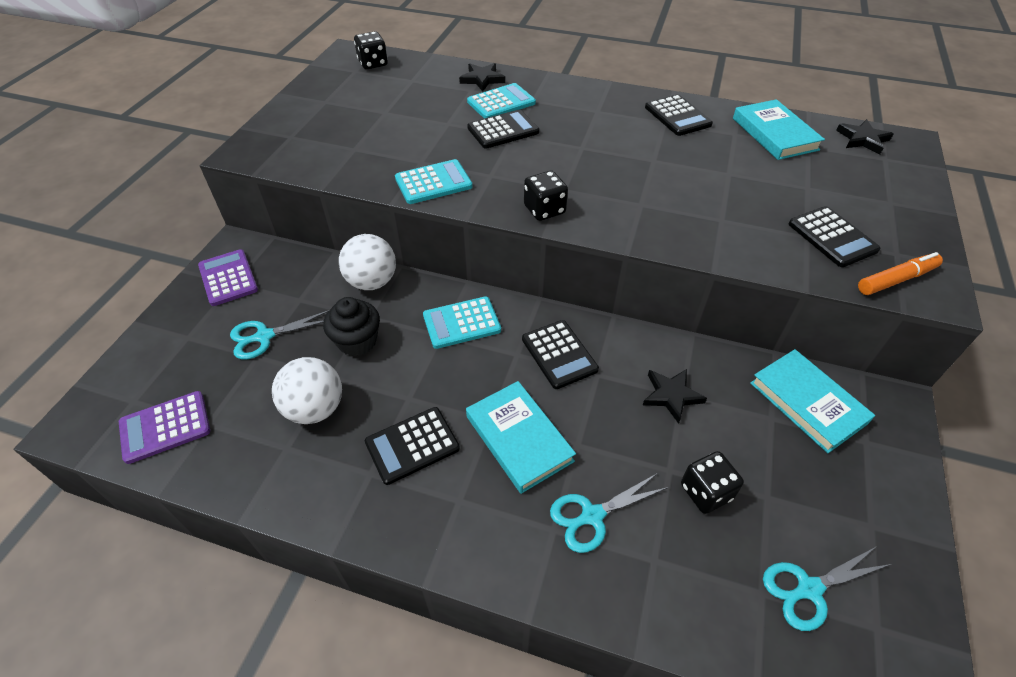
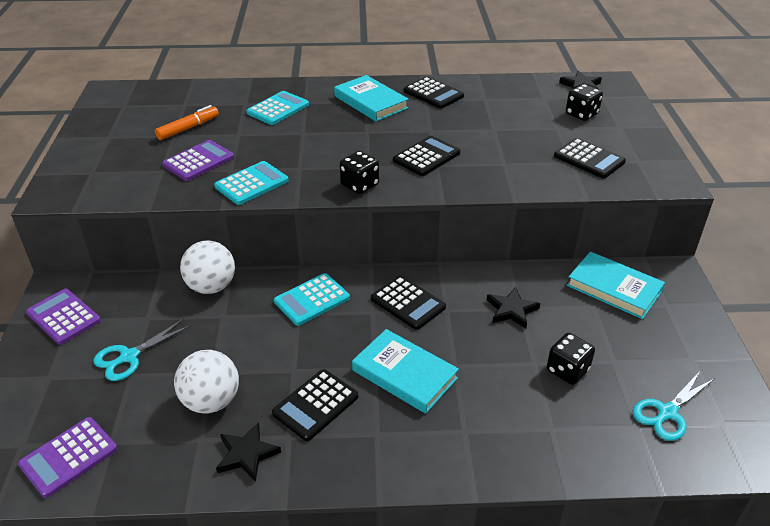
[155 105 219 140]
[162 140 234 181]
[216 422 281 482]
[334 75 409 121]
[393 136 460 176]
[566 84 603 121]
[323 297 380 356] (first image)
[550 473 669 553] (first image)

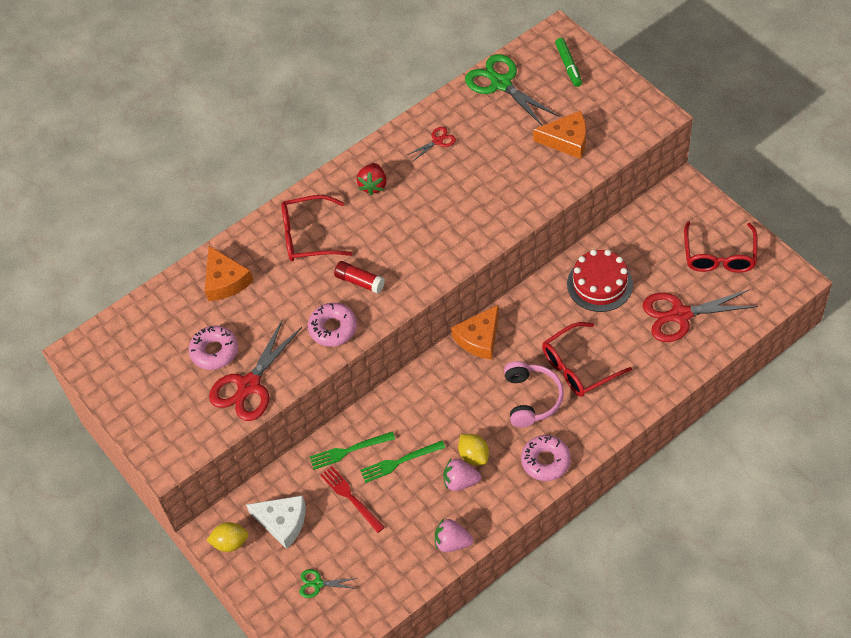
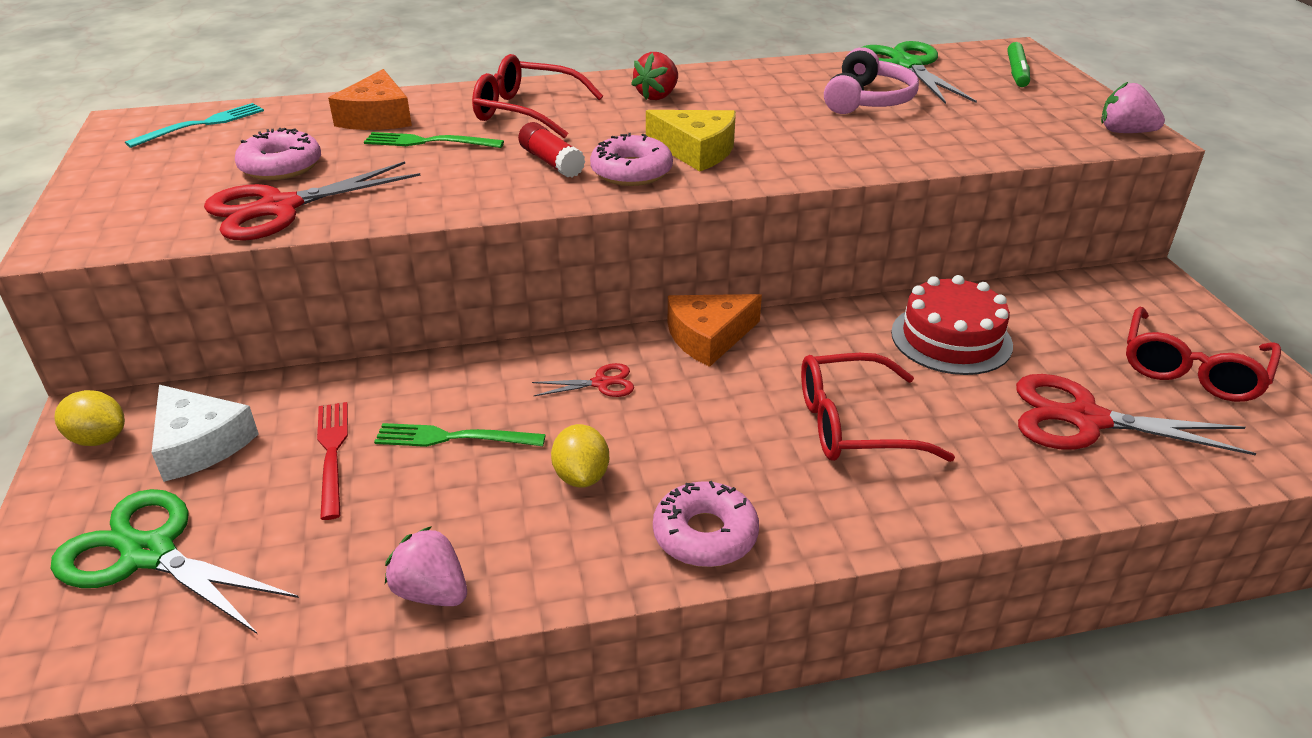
[51 489 299 634]
[125 103 264 148]
[364 132 504 148]
[532 363 634 397]
[590 133 673 186]
[646 110 736 171]
[824 47 919 114]
[1101 82 1165 133]
[533 111 586 159] (first image)

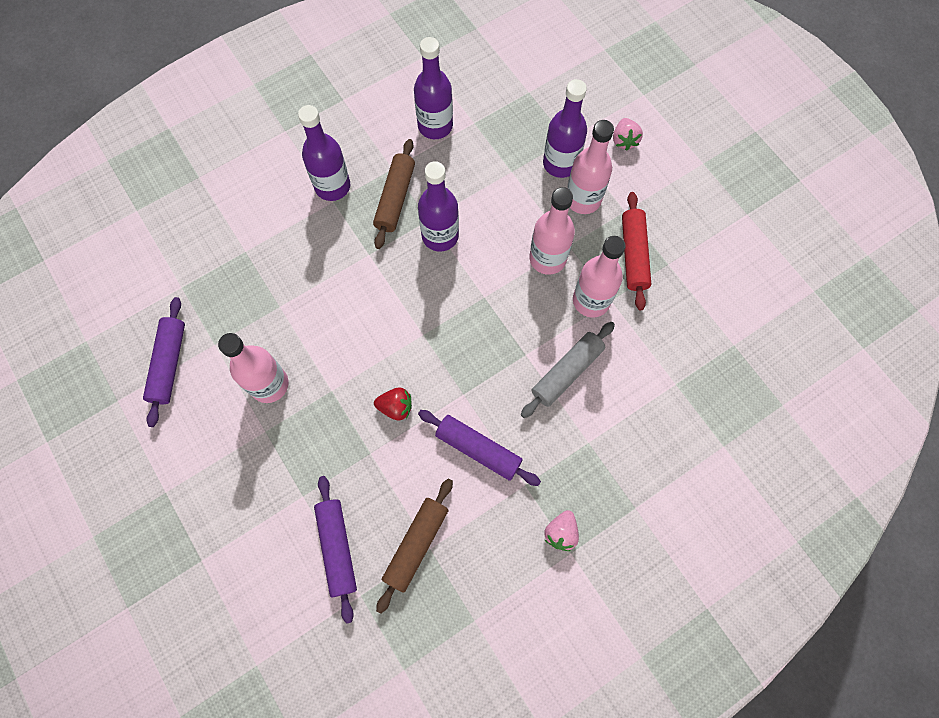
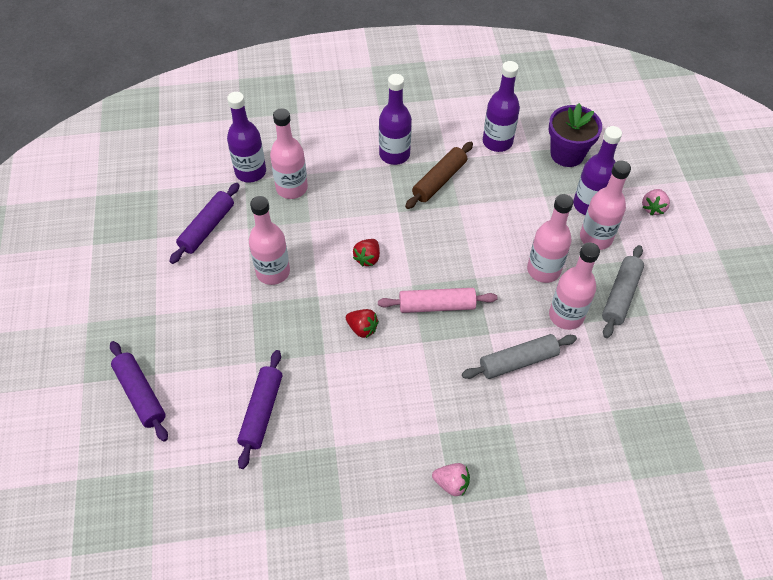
[110 341 168 442]
[227 92 266 183]
[270 108 308 199]
[353 239 380 267]
[378 288 497 313]
[432 463 470 496]
[548 103 602 167]
[602 245 644 338]
[376 478 453 614] (first image)

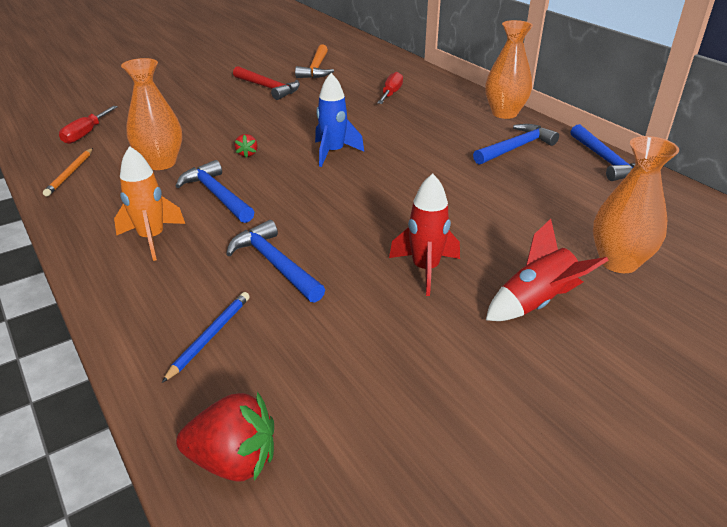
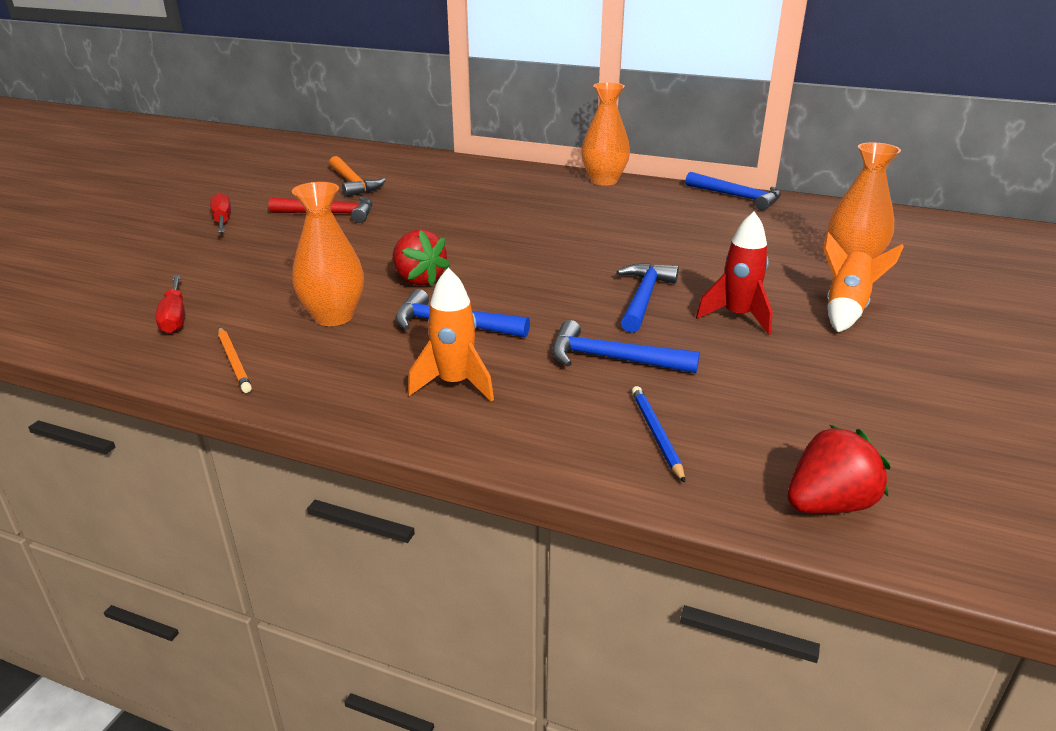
[210 192 231 233]
[393 229 450 286]
[617 263 679 333]
[824 232 904 332]
[315 73 364 167] (first image)

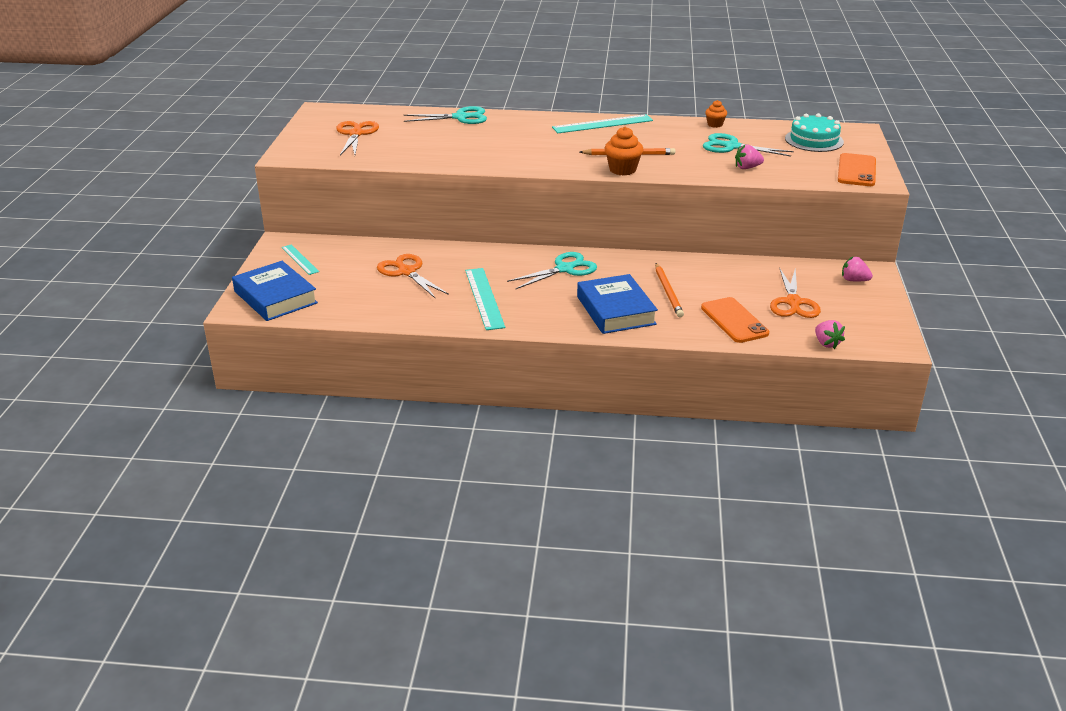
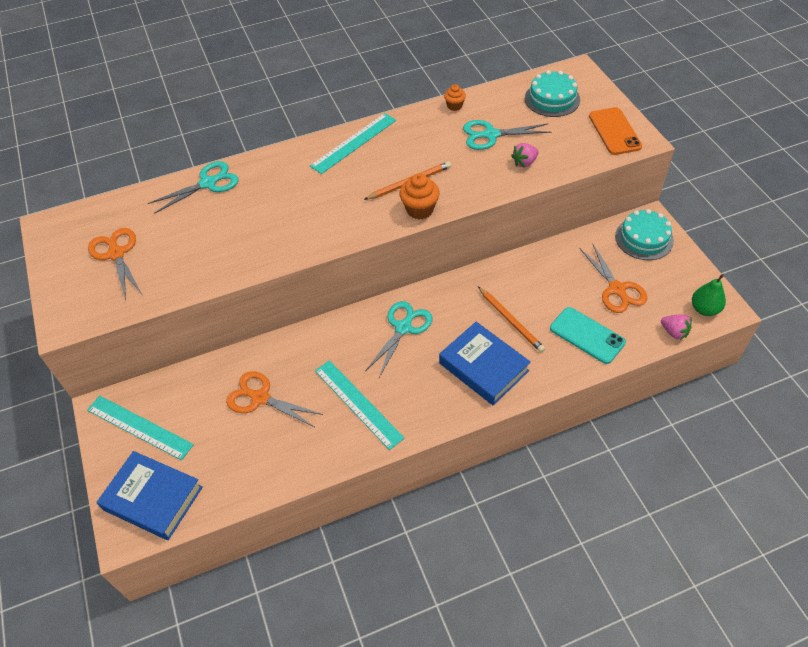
[87 396 194 460]
[550 307 626 364]
[615 209 674 260]
[692 274 726 316]

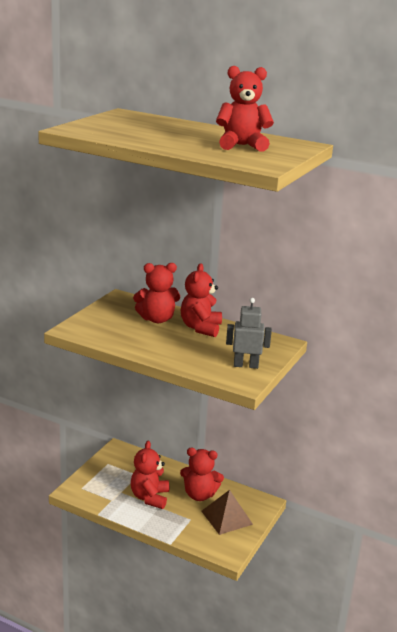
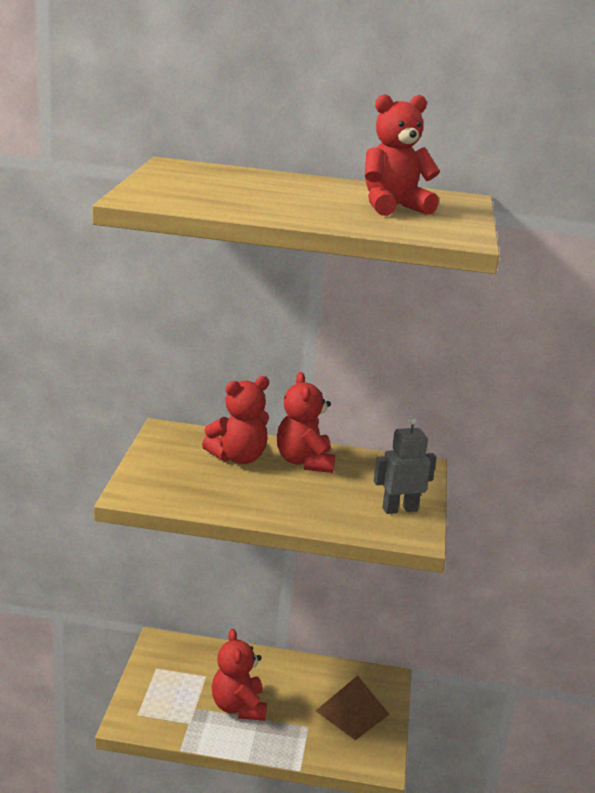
[180 448 224 501] (first image)

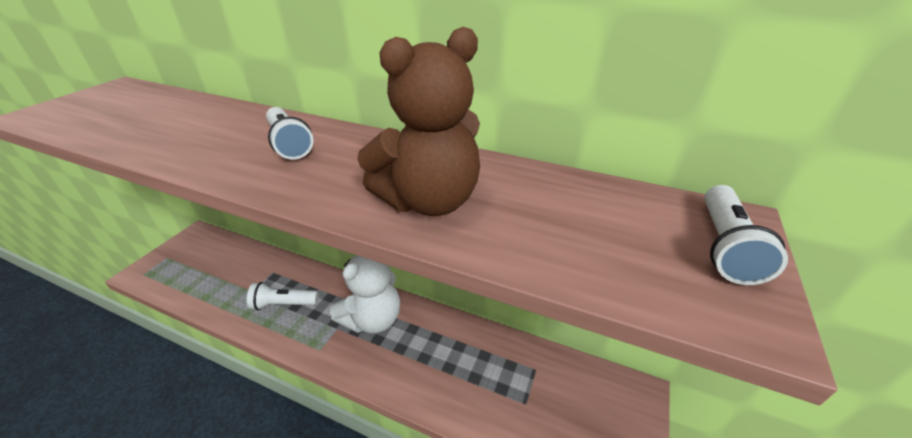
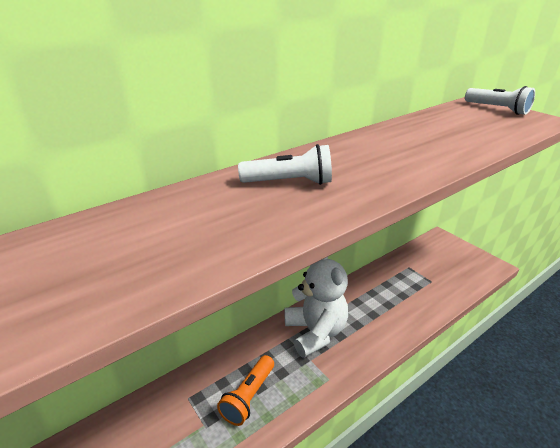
[217 355 274 426]
[357 27 480 216] (first image)

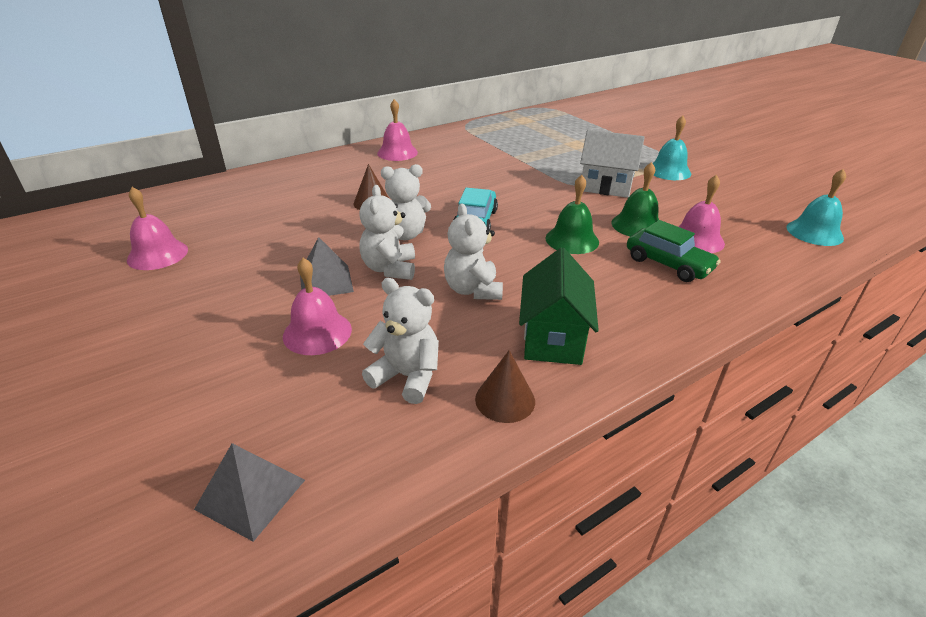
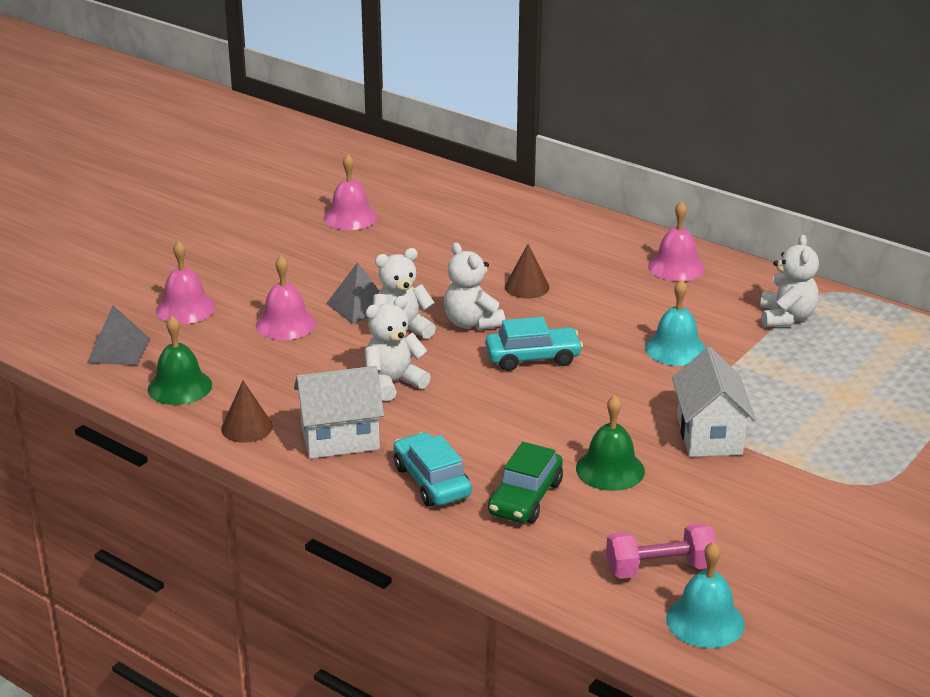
[148 316 212 405]
[156 240 215 324]
[294 366 384 459]
[394 432 472 506]
[606 523 717 579]
[645 279 706 366]
[760 235 819 328]

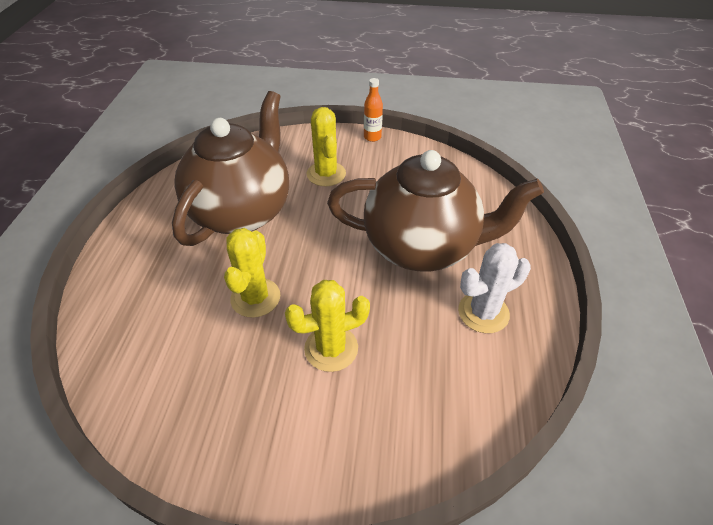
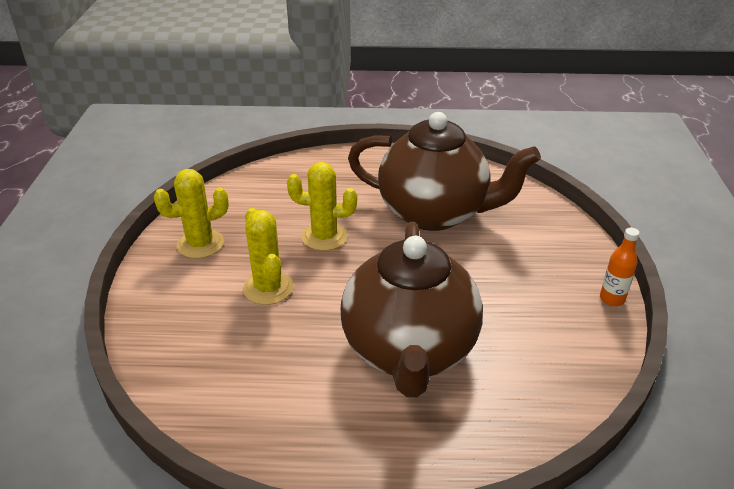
[154 169 229 258]
[458 243 531 333] (first image)

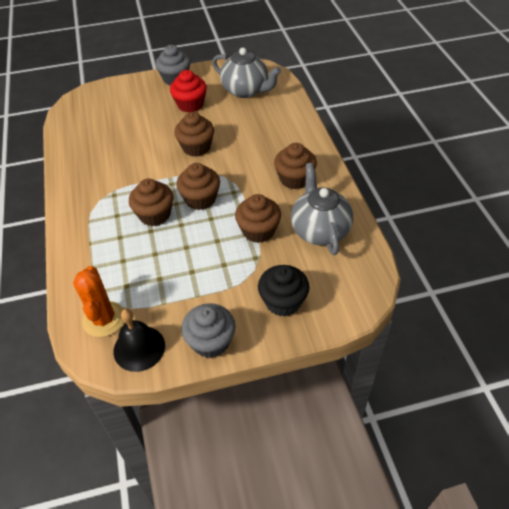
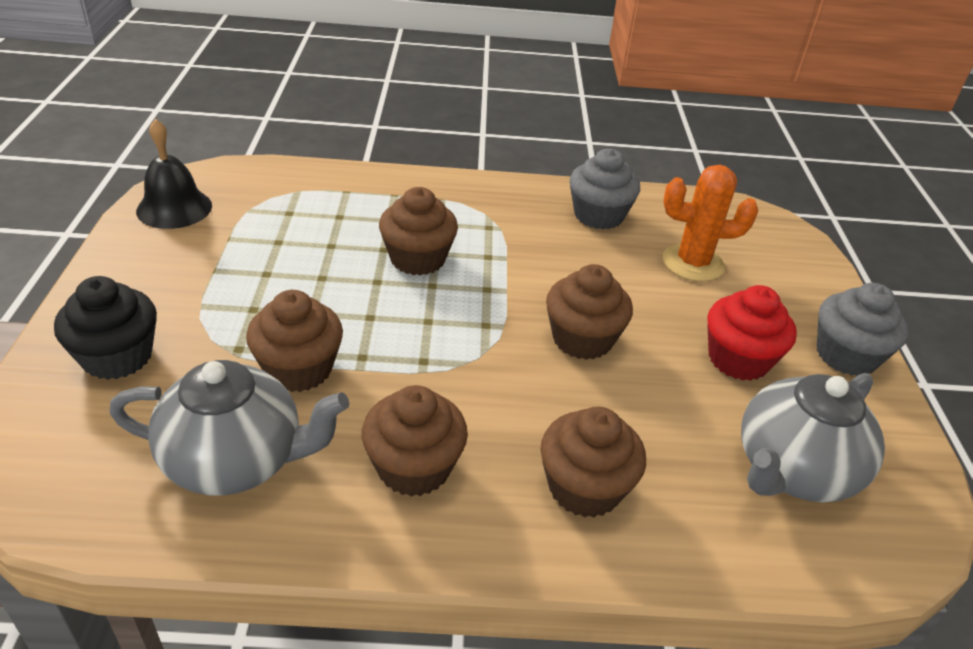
[540 407 646 518]
[570 149 640 230]
[663 165 758 282]

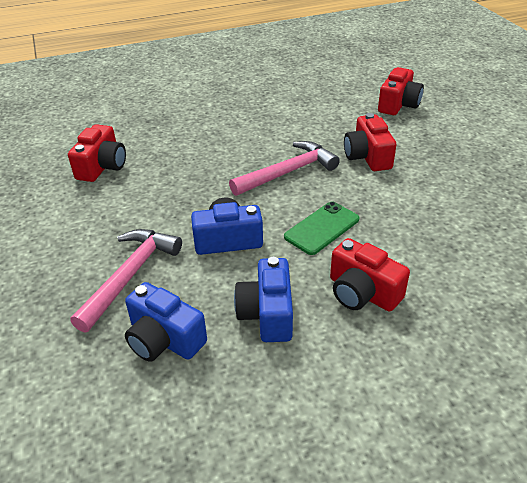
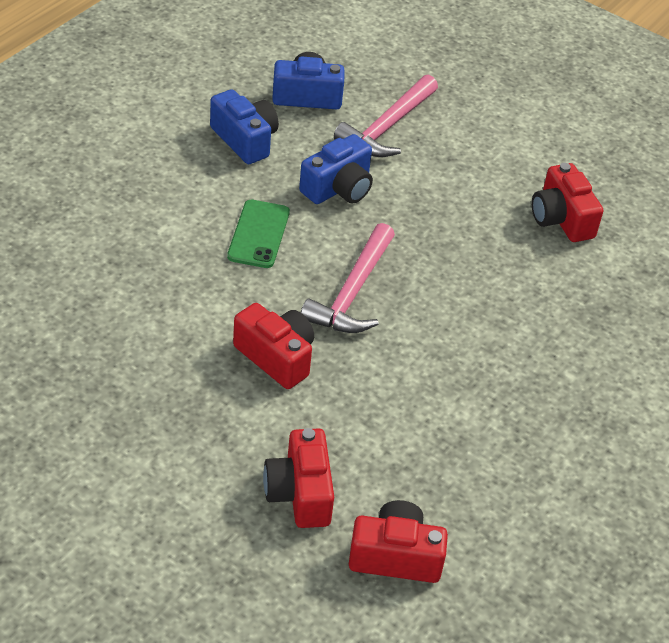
[334 75 438 157]
[349 500 448 583]

